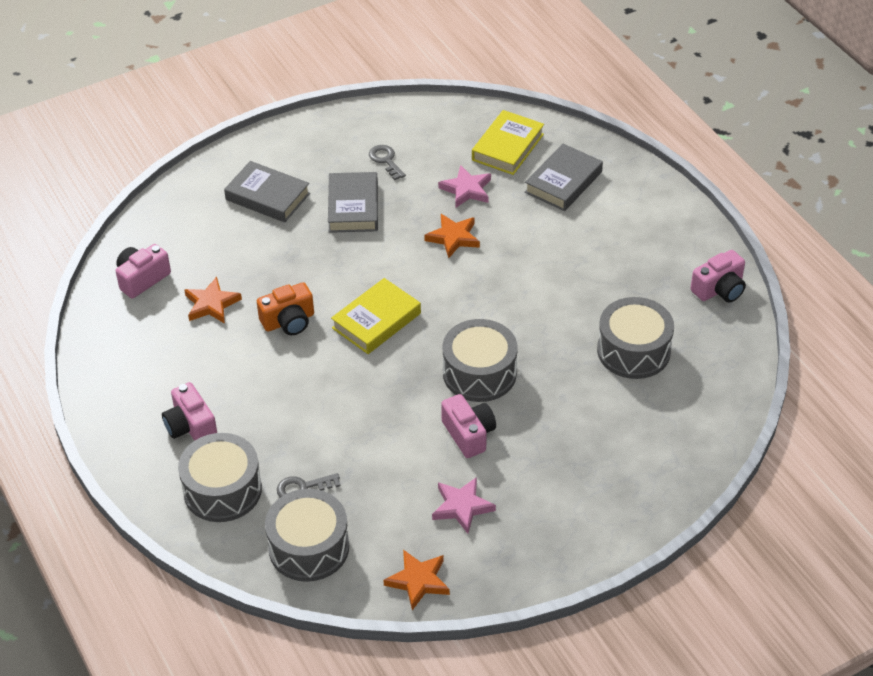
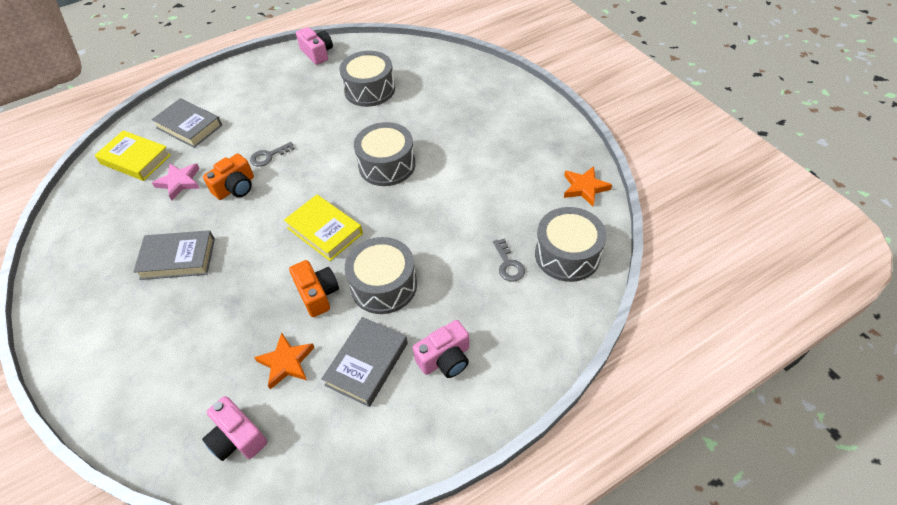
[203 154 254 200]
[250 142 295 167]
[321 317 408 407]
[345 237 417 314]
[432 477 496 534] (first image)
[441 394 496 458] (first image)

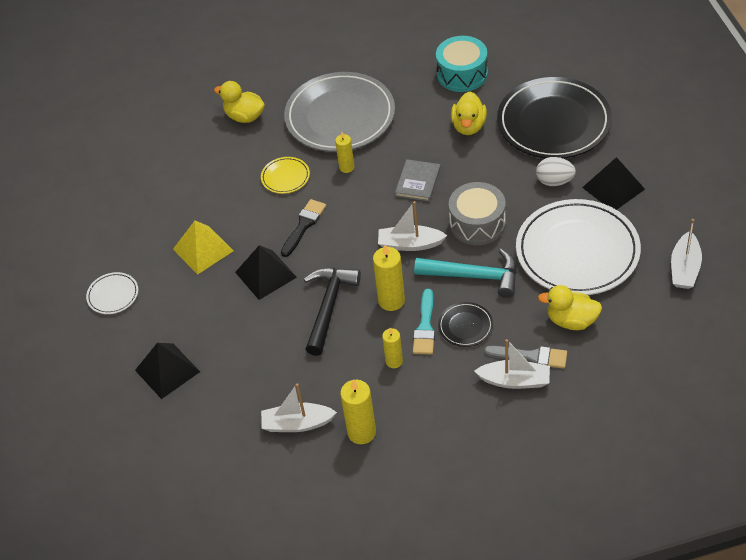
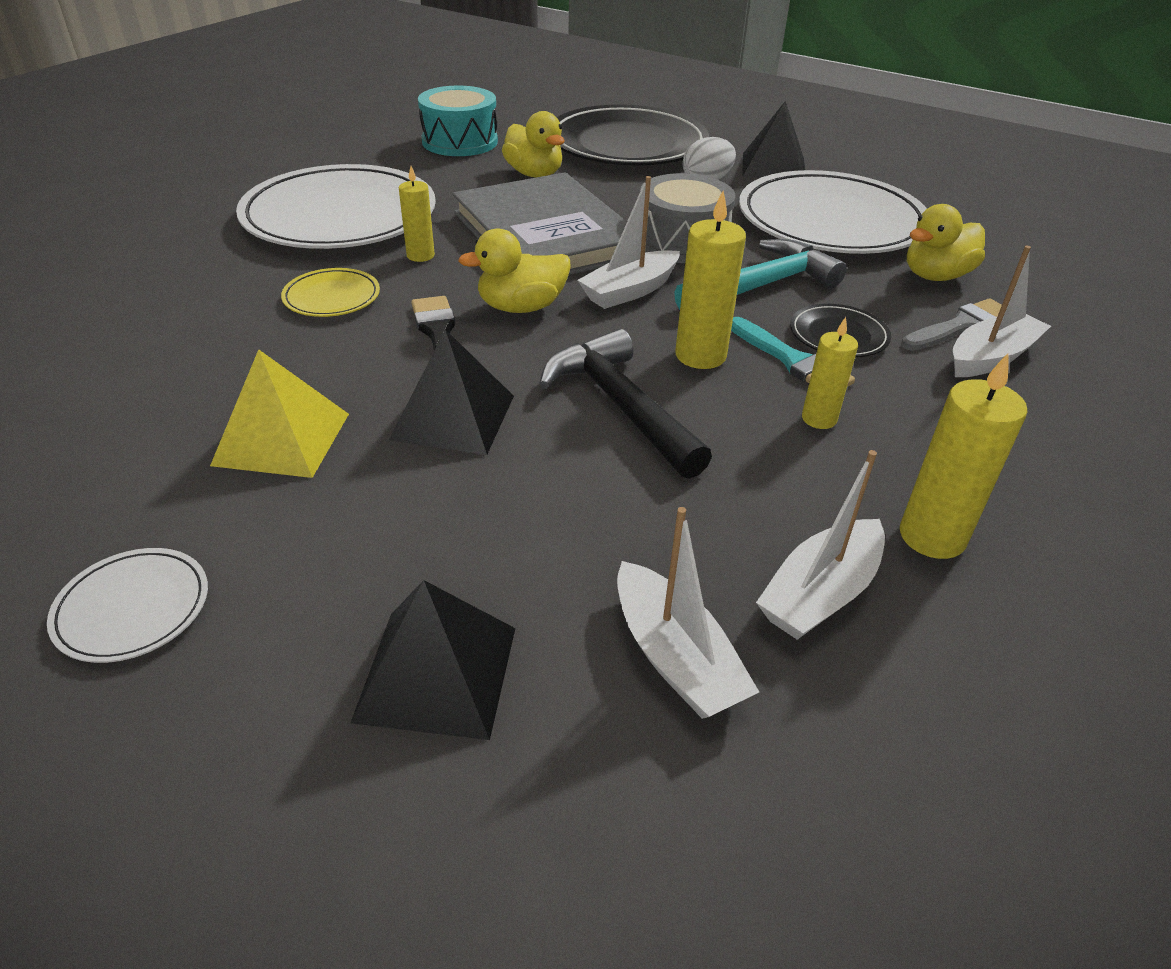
[236 164 436 249]
[453 172 627 275]
[458 228 571 313]
[617 507 759 719]

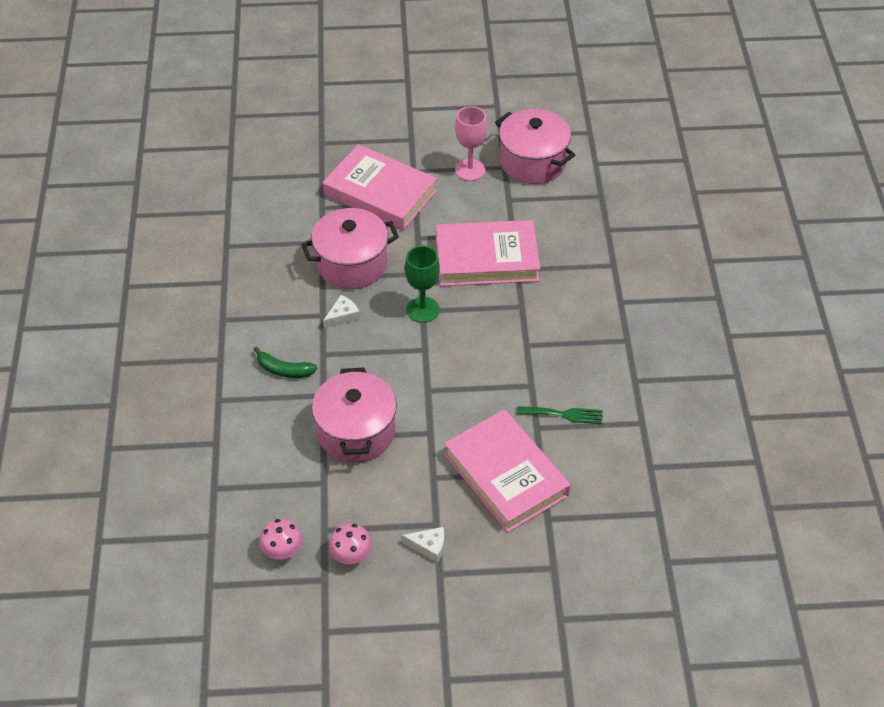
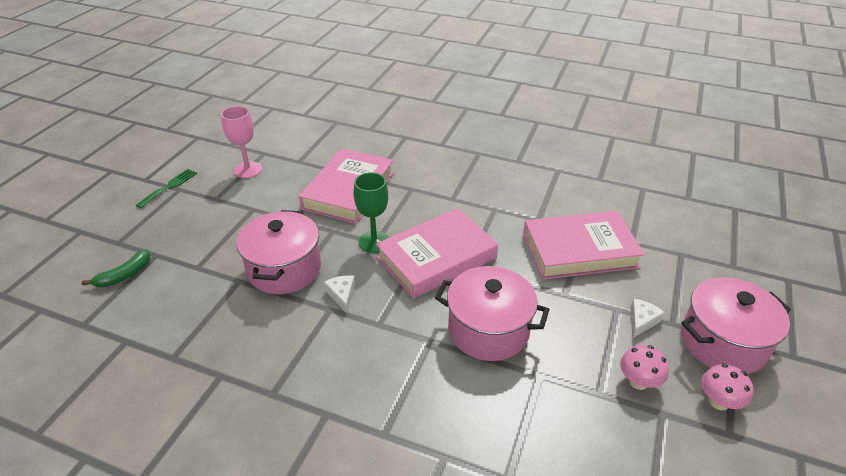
[82 249 151 287]
[136 169 197 208]
[376 208 498 299]
[681 277 791 374]
[701 364 754 410]

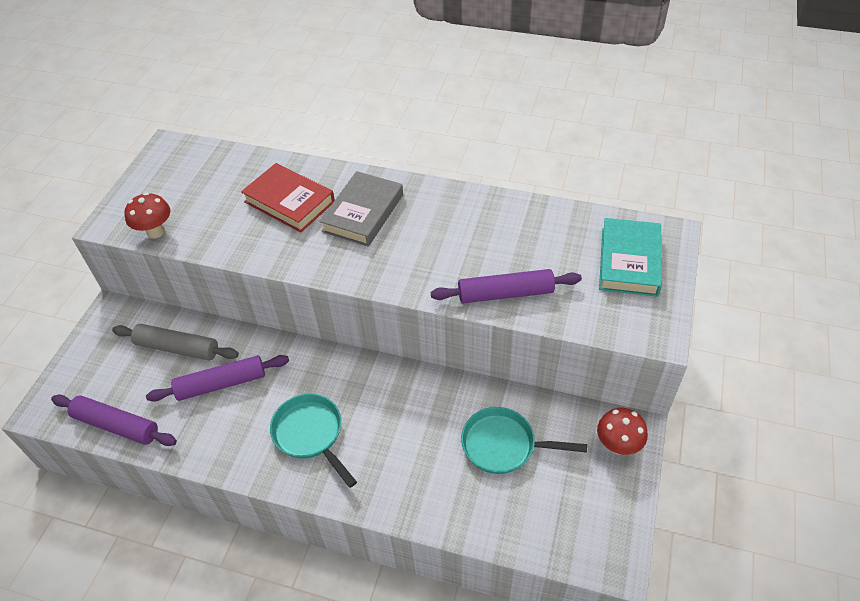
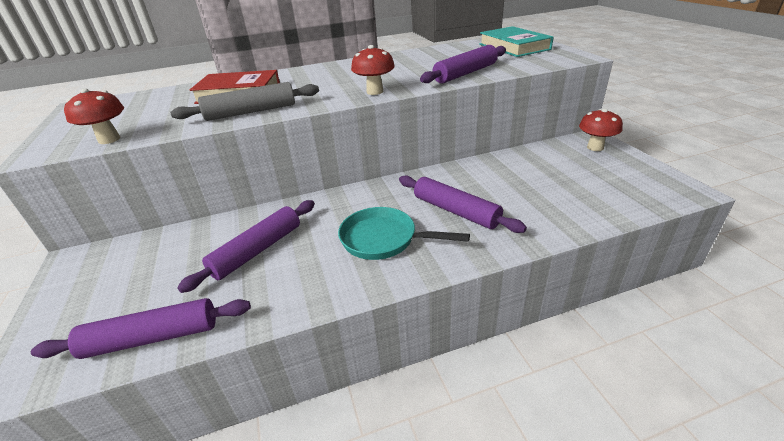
[170 82 319 121]
[351 45 395 95]
[399 175 527 233]
[319 171 403 247] (first image)
[461 407 588 474] (first image)

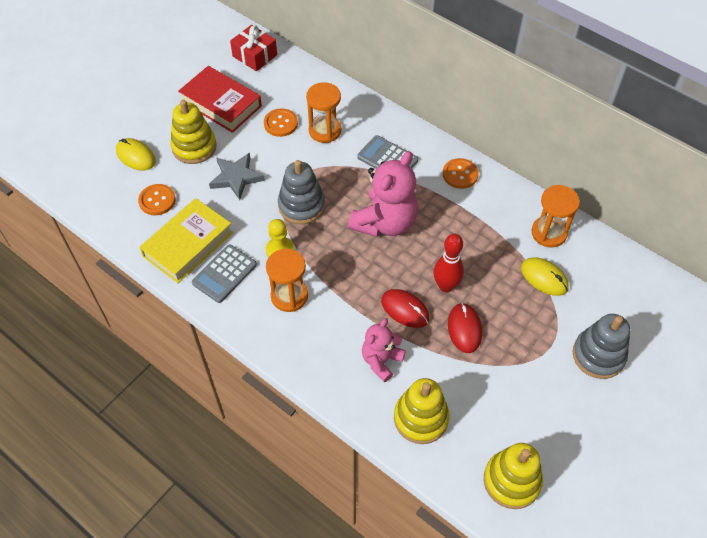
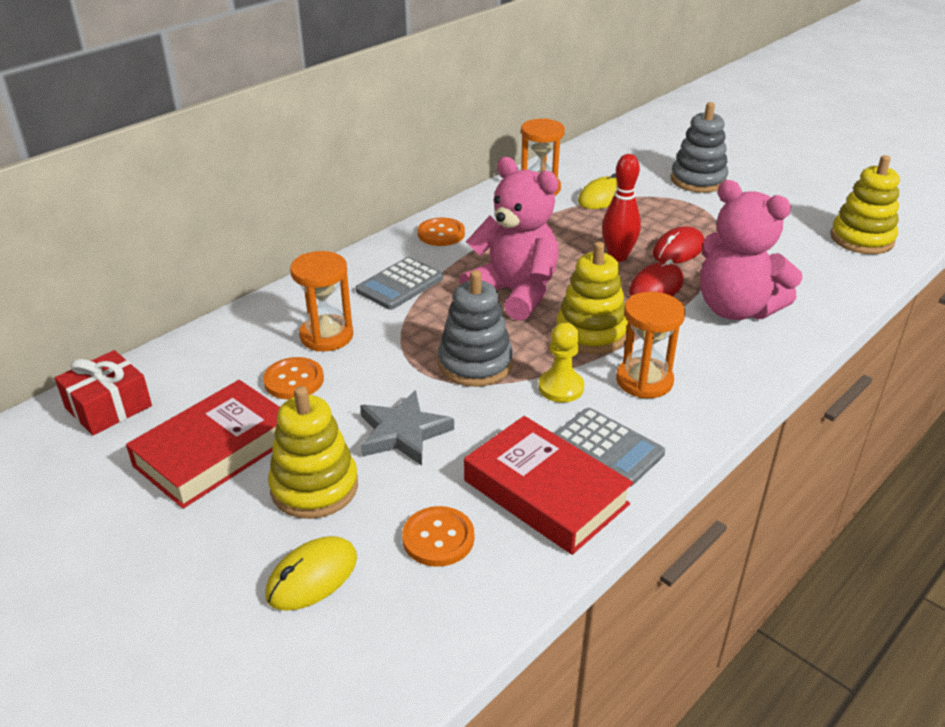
[464 416 633 555]
[556 242 628 354]
[653 226 705 264]
[700 180 802 320]

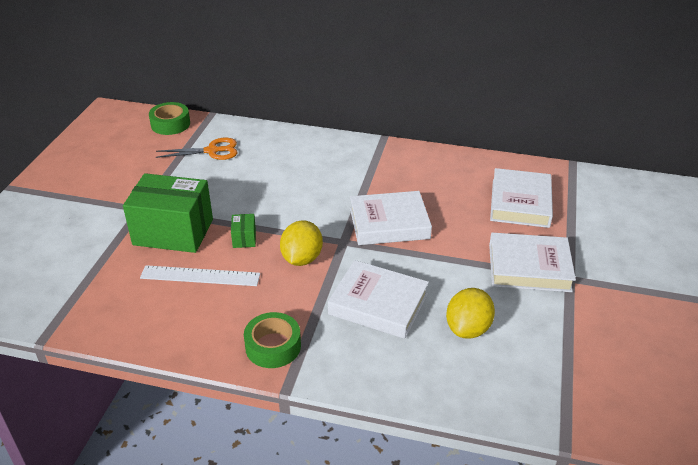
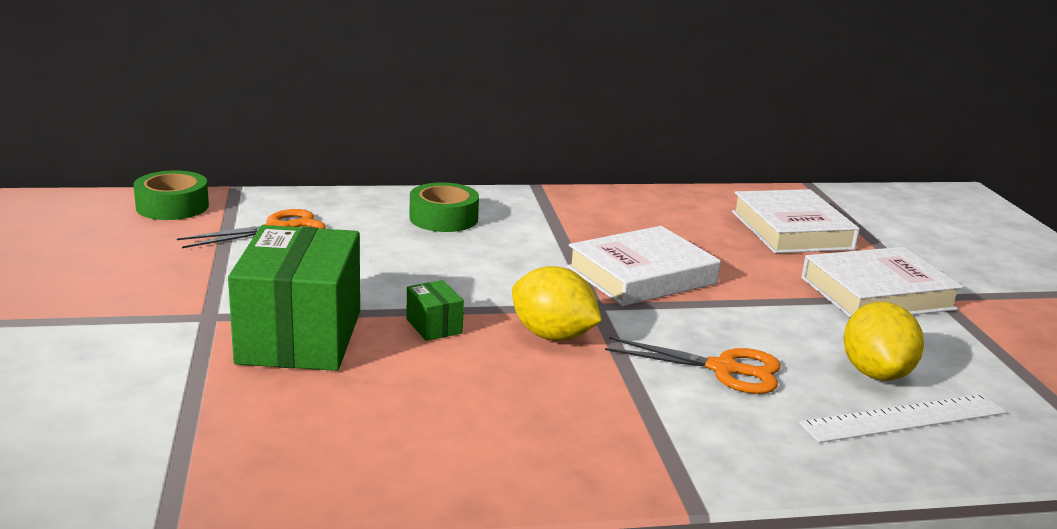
[228 225 360 371]
[409 182 479 232]
[512 266 602 341]
[605 337 781 394]
[799 394 1007 443]

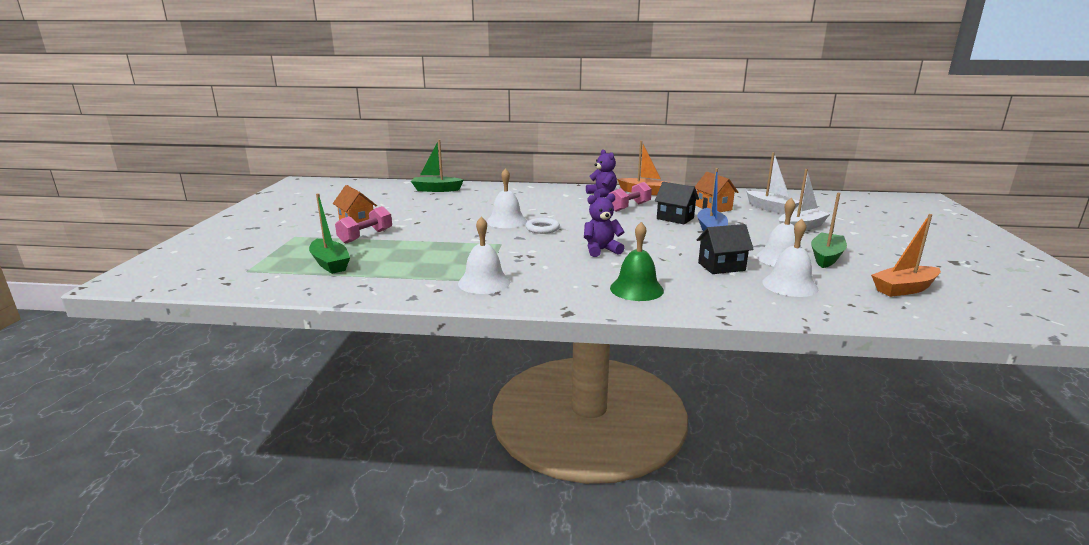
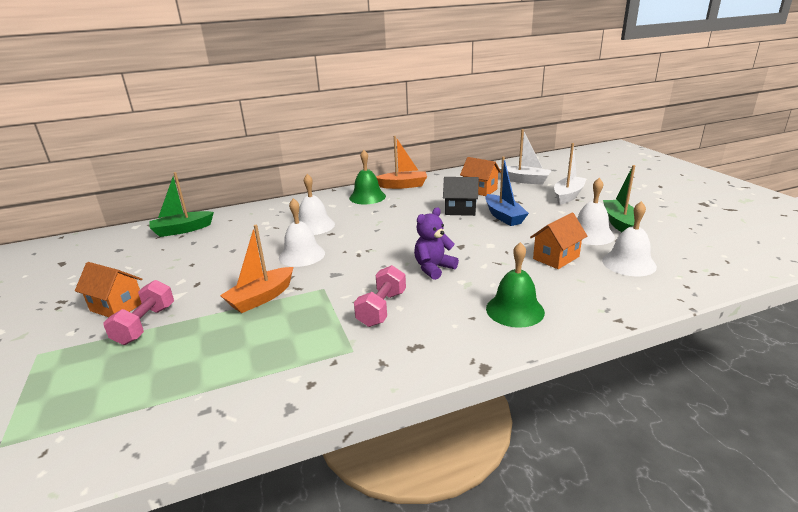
[220 225 293 313]
[299 174 335 235]
[349 150 386 204]
[354 265 406 327]
[530 213 587 269]
[309 193 350 274] (first image)
[526 218 560 234] (first image)

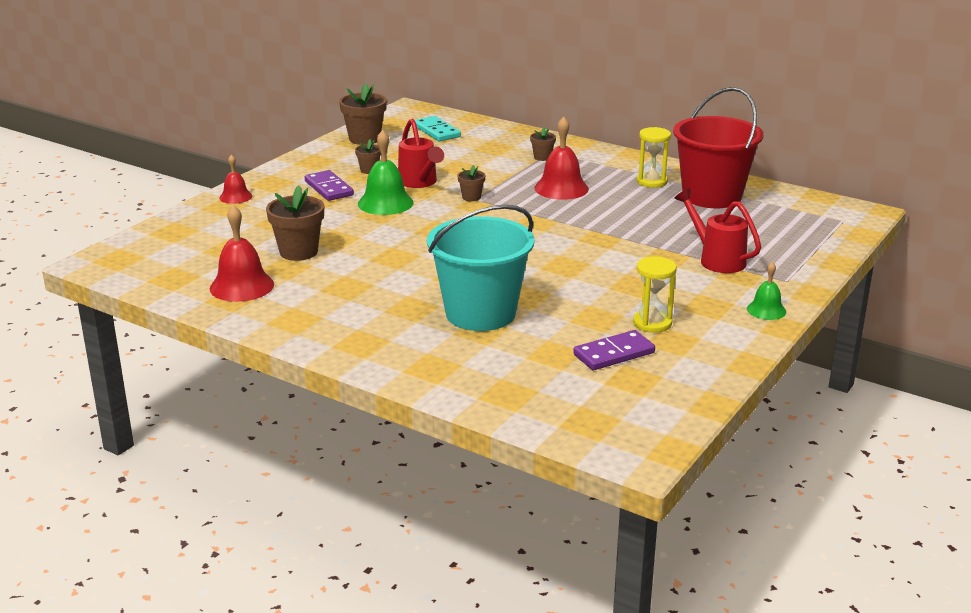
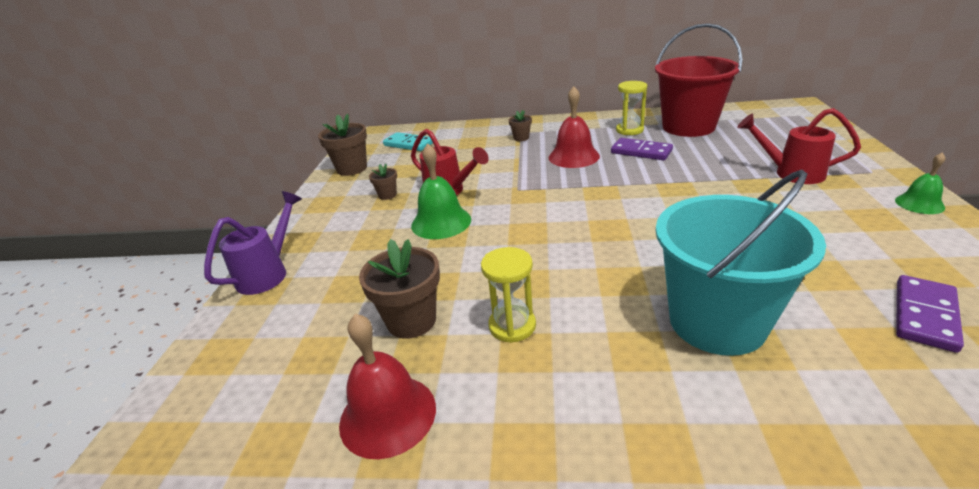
[204 191 302 295]
[481 247 536 343]
[611 138 673 160]
[458 165 485 201] (first image)

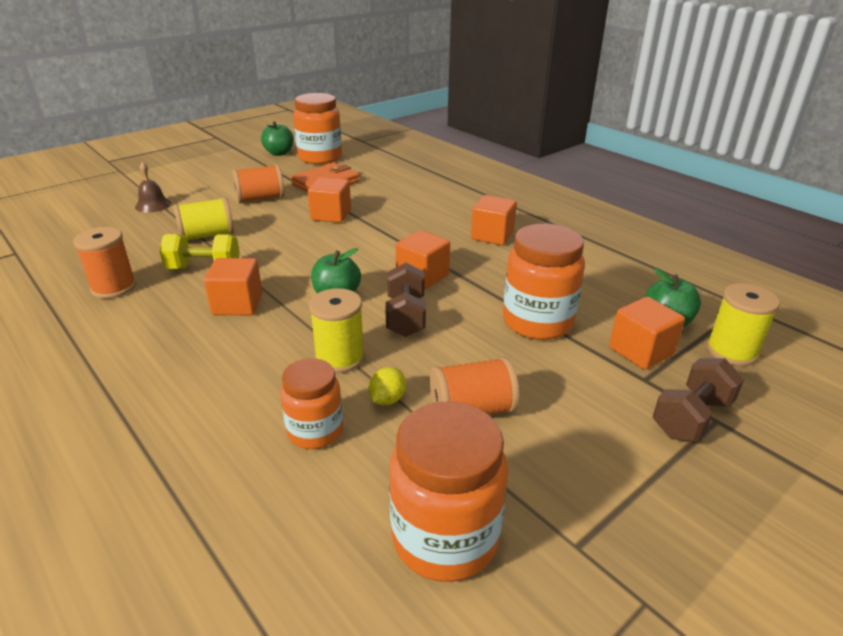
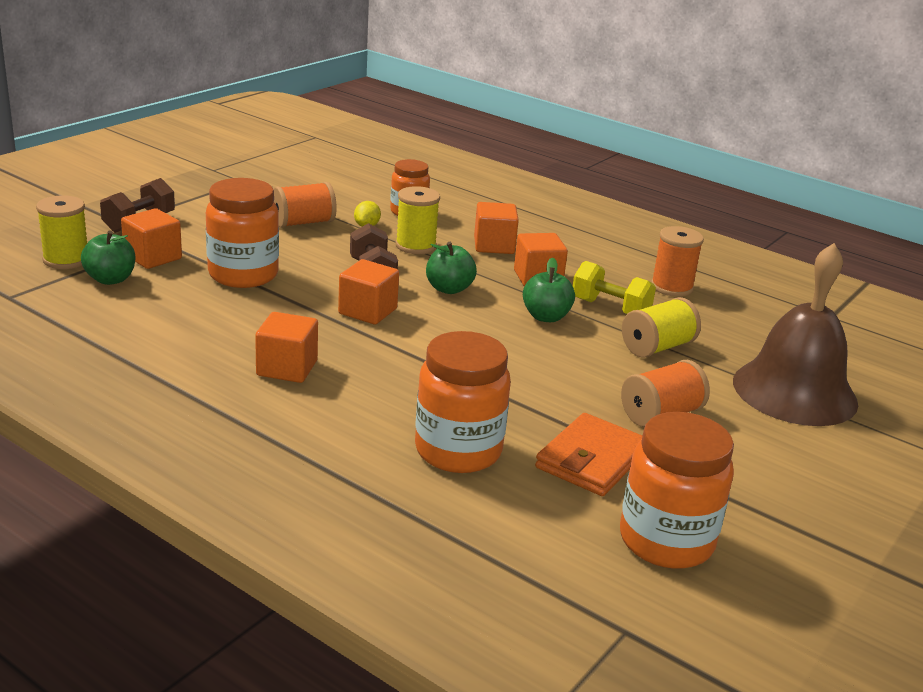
[415 331 511 473]
[474 202 519 254]
[523 258 575 322]
[573 261 656 314]
[733 243 858 426]

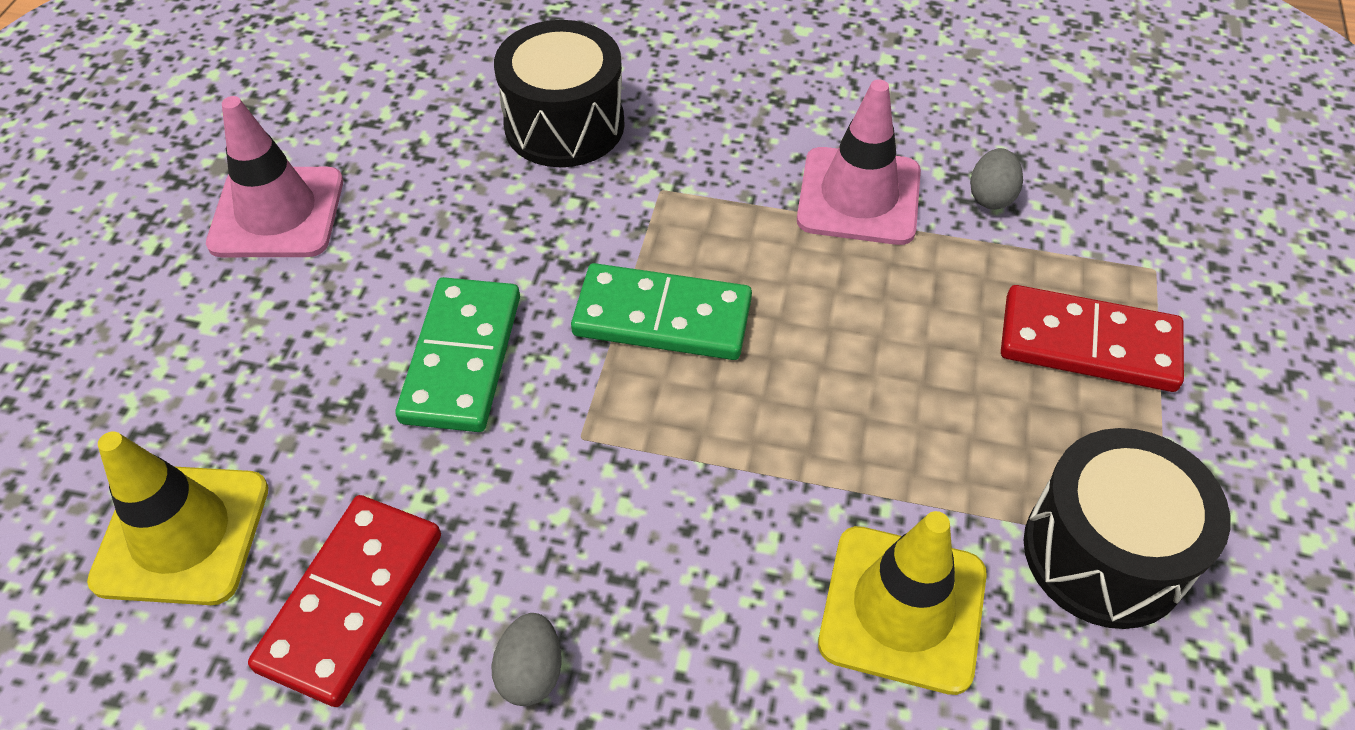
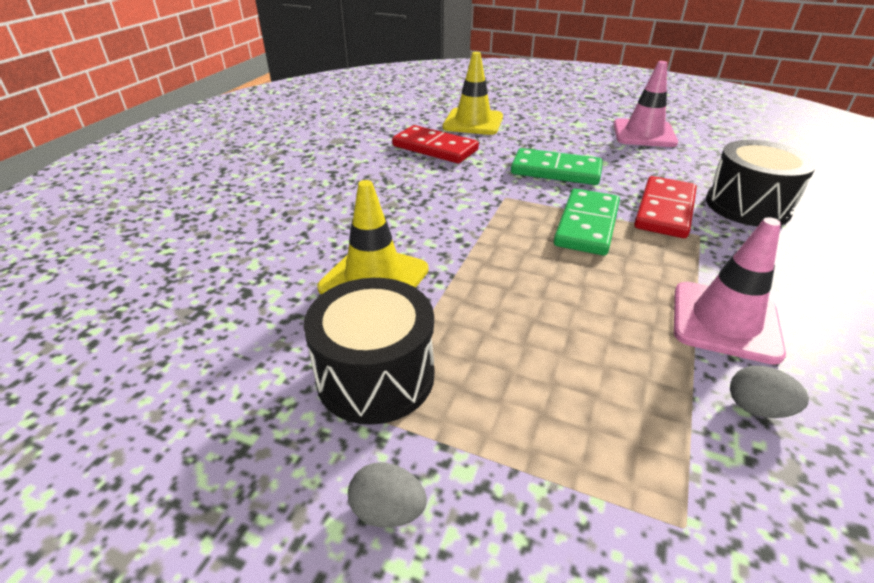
[348 462 427 528]
[634 176 697 238]

